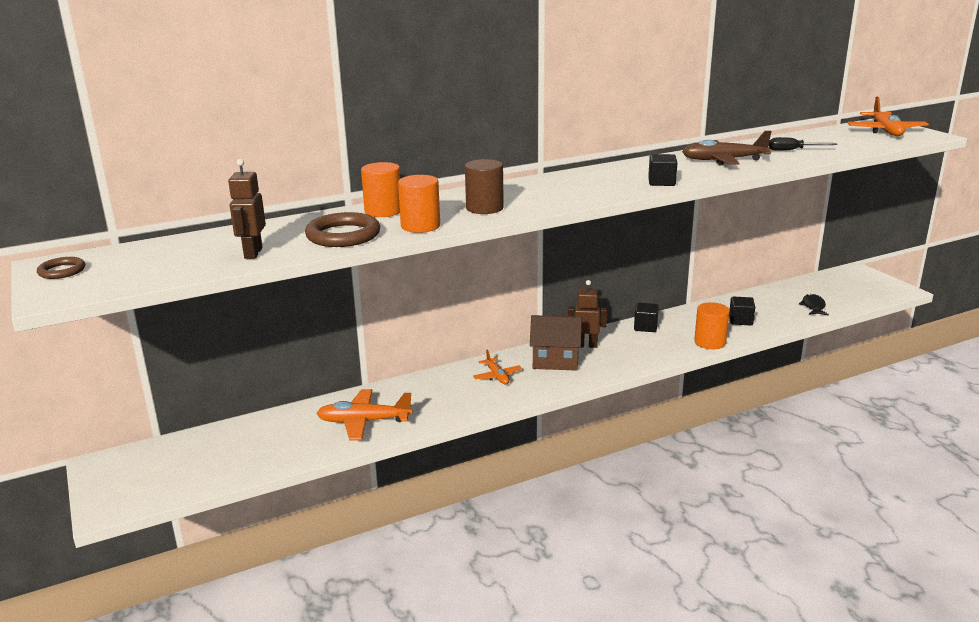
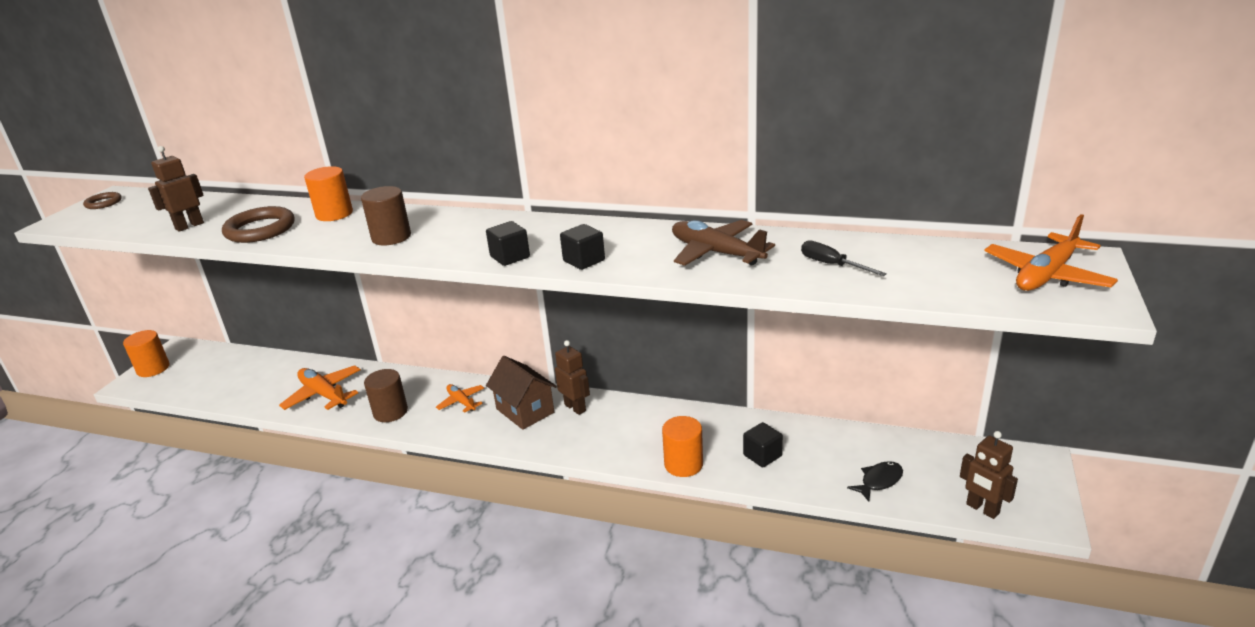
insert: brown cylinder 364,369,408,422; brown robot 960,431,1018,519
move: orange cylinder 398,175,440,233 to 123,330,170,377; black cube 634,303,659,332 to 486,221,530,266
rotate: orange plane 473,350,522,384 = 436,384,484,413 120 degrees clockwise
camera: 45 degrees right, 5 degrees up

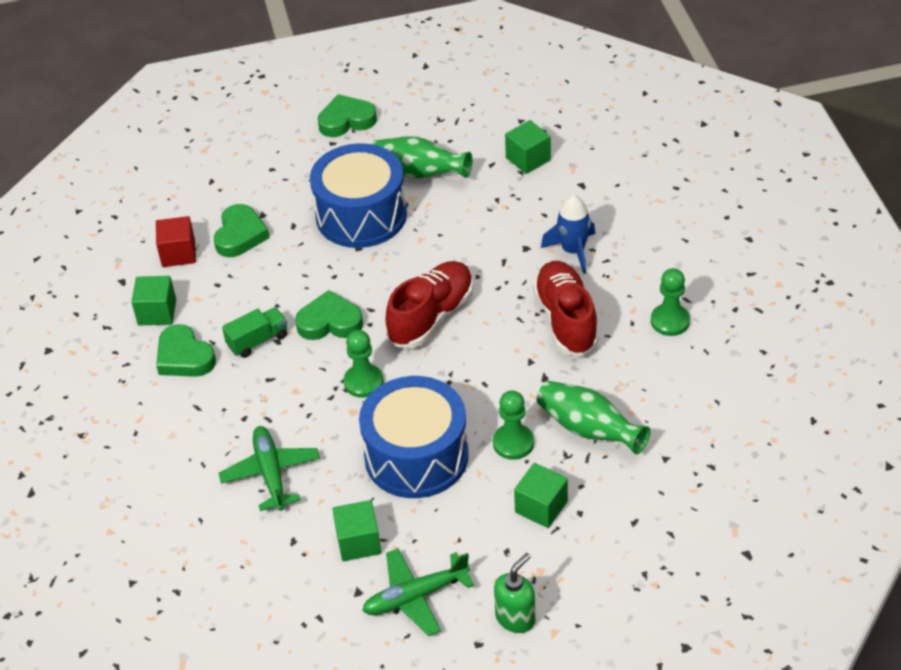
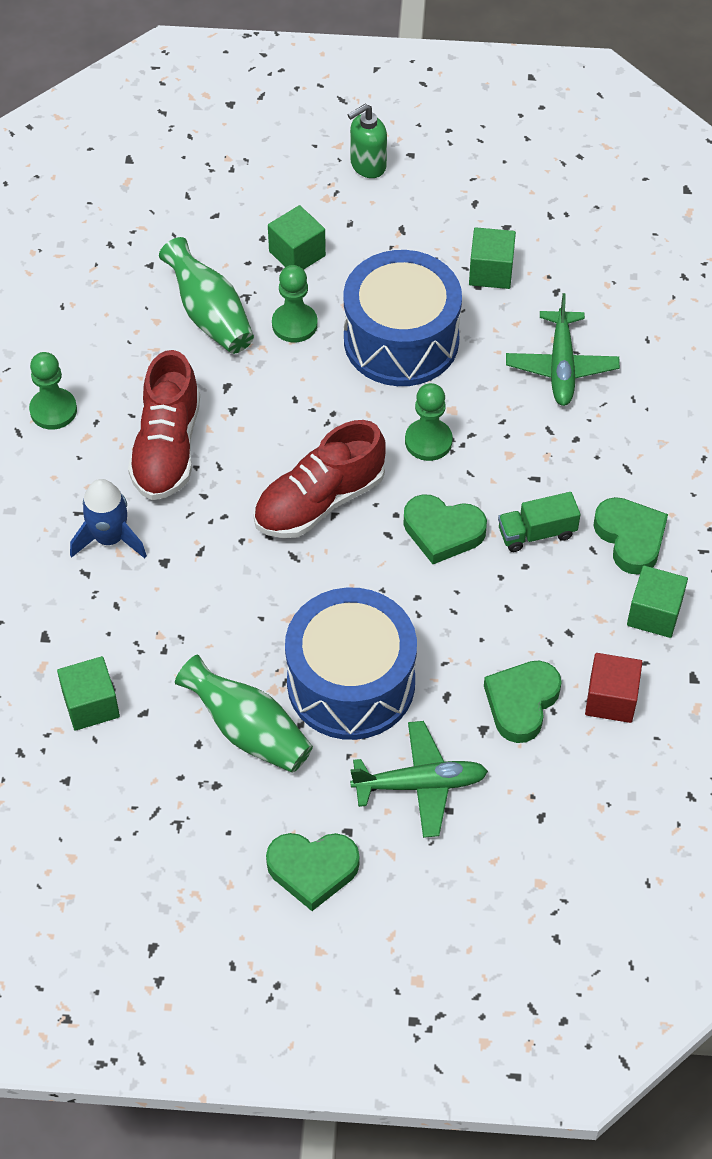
move: green plane 362,548,474,636 to 350,721,488,838
camera: 165 degrees left, 10 degrees up

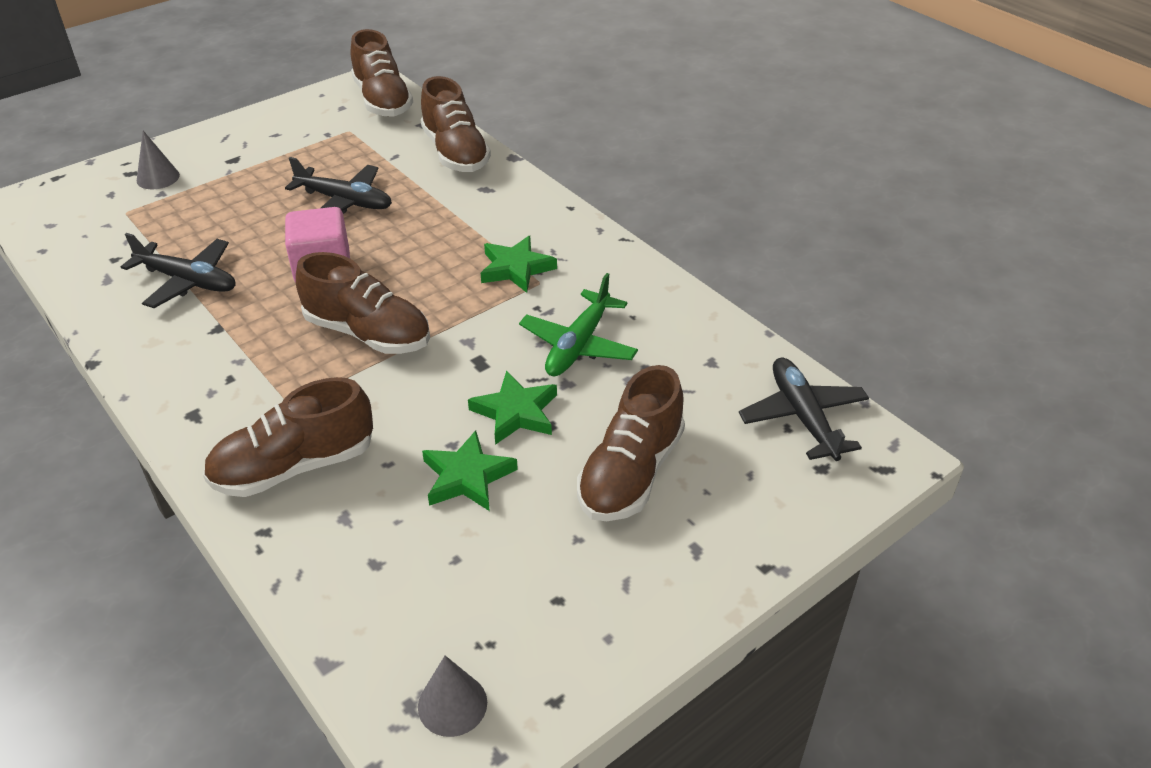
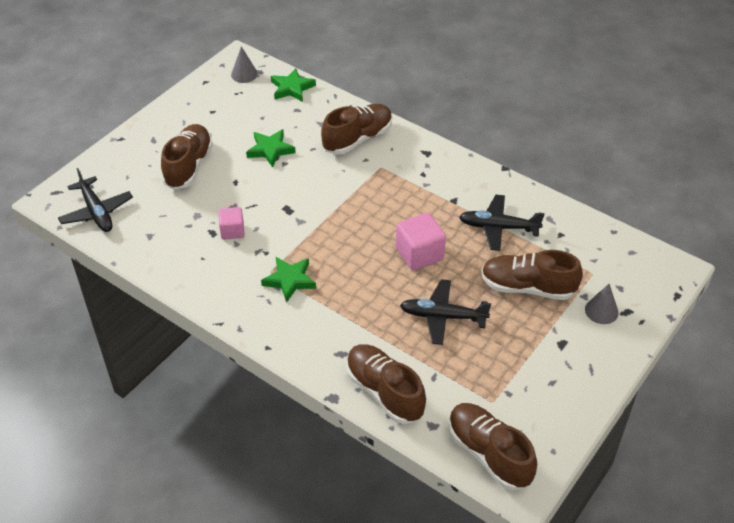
move: brown shoe 296,252,430,354 to 481,250,583,300; green star 468,370,557,445 to 271,68,316,102
replace: green plane 519,273,638,377 to pink cube 218,207,245,240
camera: 165 degrees right, 5 degrees up

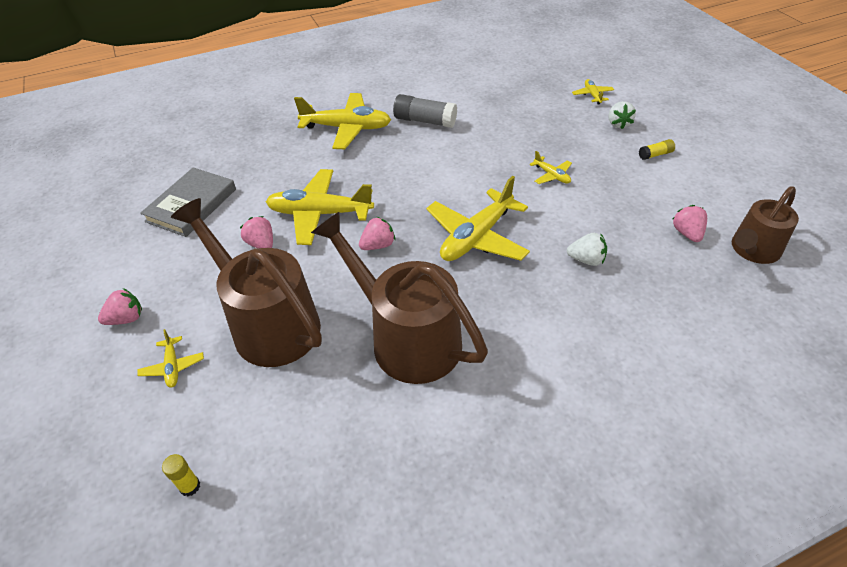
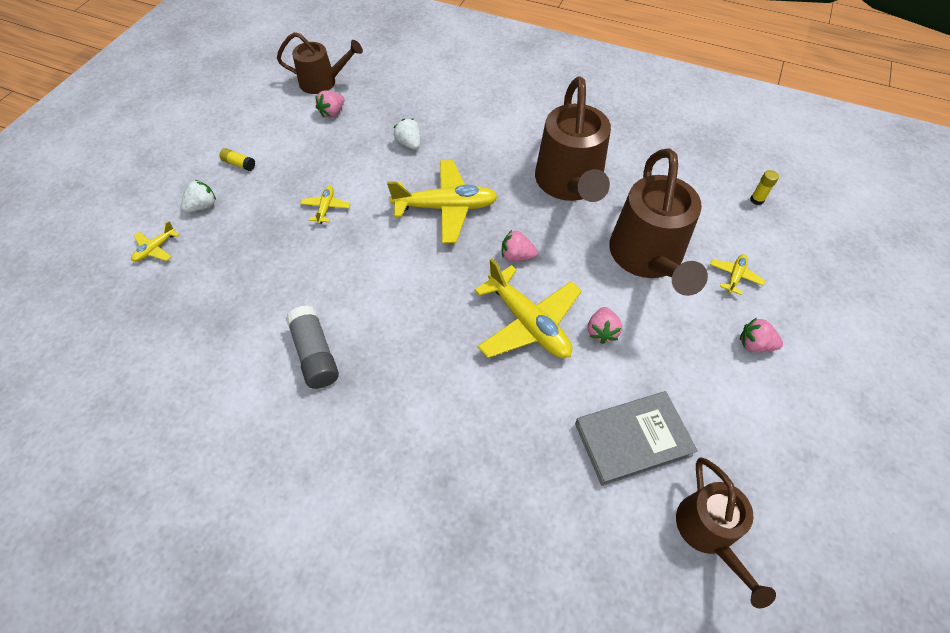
delete: yellow plane 294,93,391,149
insert: brown watering can 676,457,776,609
camera: 135 degrees left, 10 degrees up

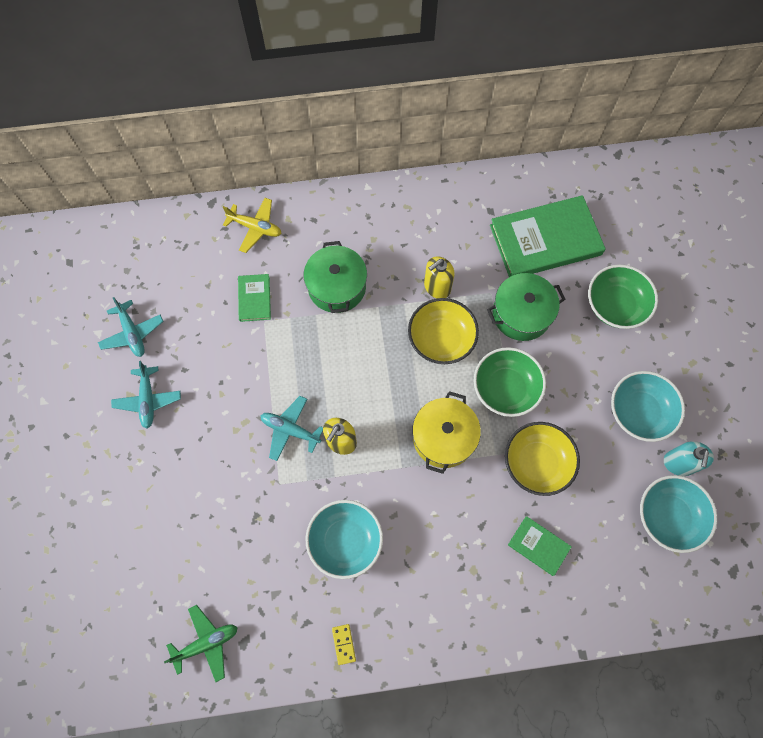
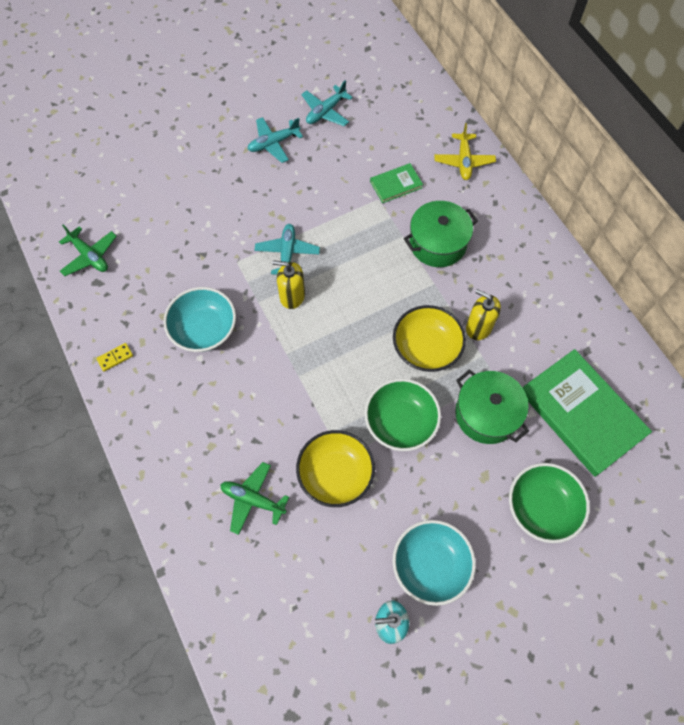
delete: yellow pot 412,391,481,474; turquoise bowl 640,475,717,553
replace: green book 508,516,572,576 to green plane 220,462,289,535
camera: 70 degrees right, 5 degrees down

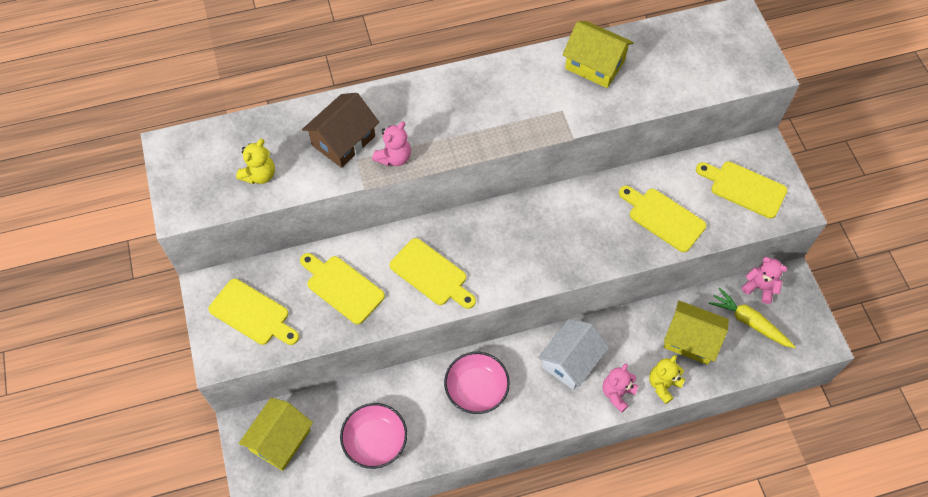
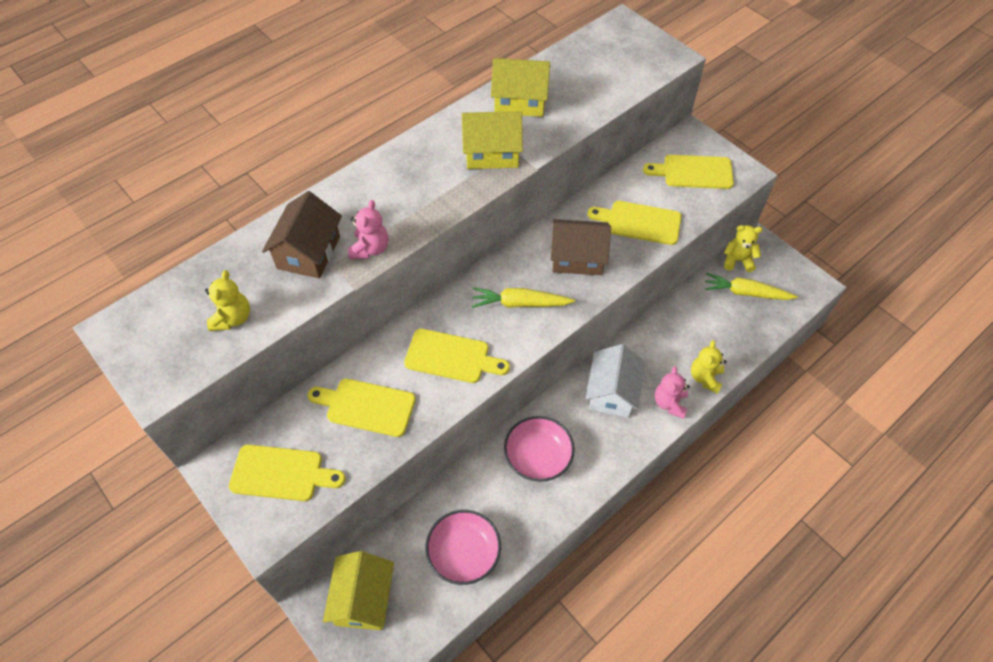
insert: yellow carrot 472,287,575,308; brown house 551,219,611,275
move: yellow house 663,300,729,365 to 462,111,523,169
recolor: pink teddy bear 742,257,787,304 to yellow teddy bear 724,225,763,272
camera: 25 degrees left, 5 degrees down

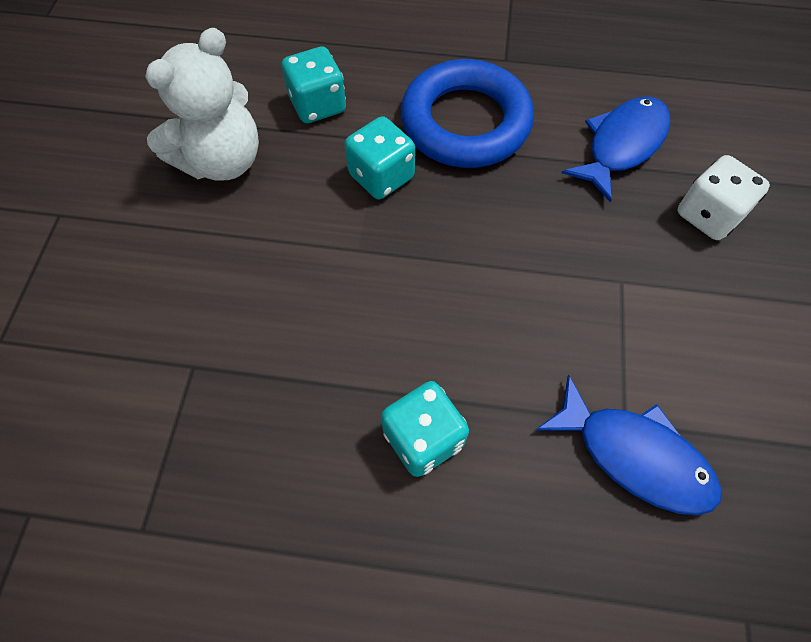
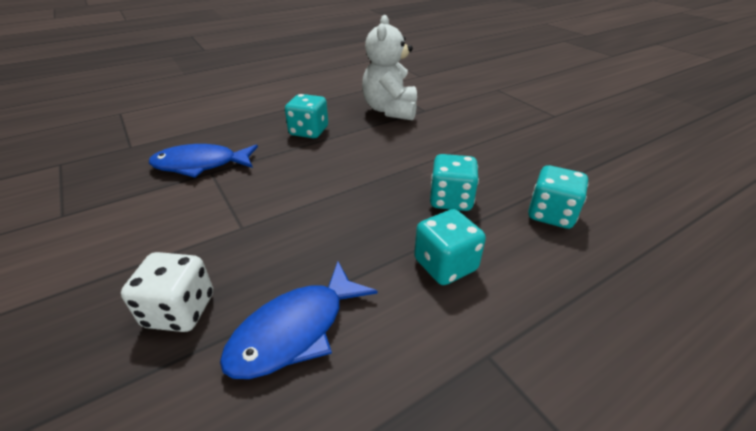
move: white teddy bear 145,28,259,181 to 362,15,417,121
replace: blue ring 401,59,534,168 to turquoise dice 414,209,486,285
rotate: blue fish 562,97,670,203 = 220,262,378,379 45 degrees clockwise
camera: 140 degrees right, 25 degrees down

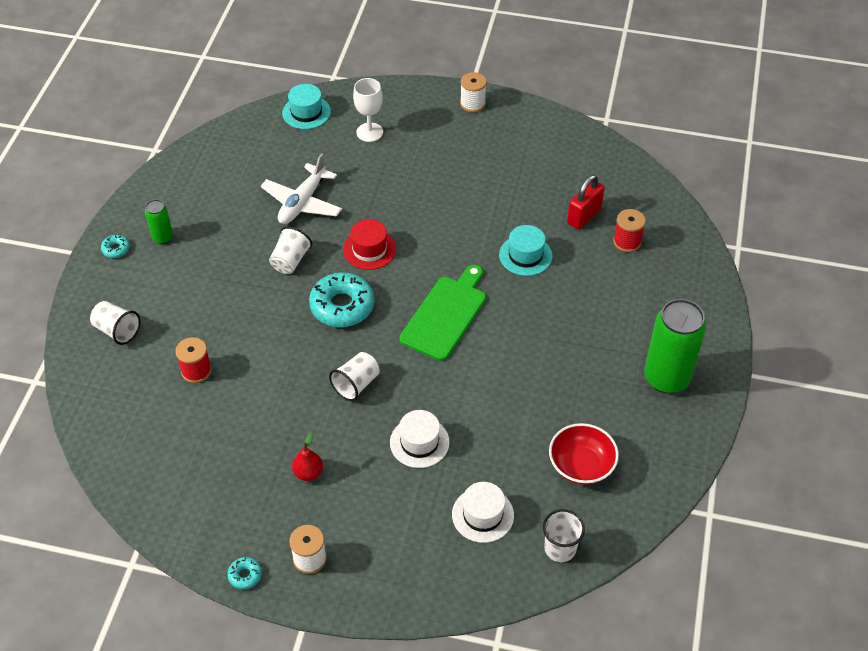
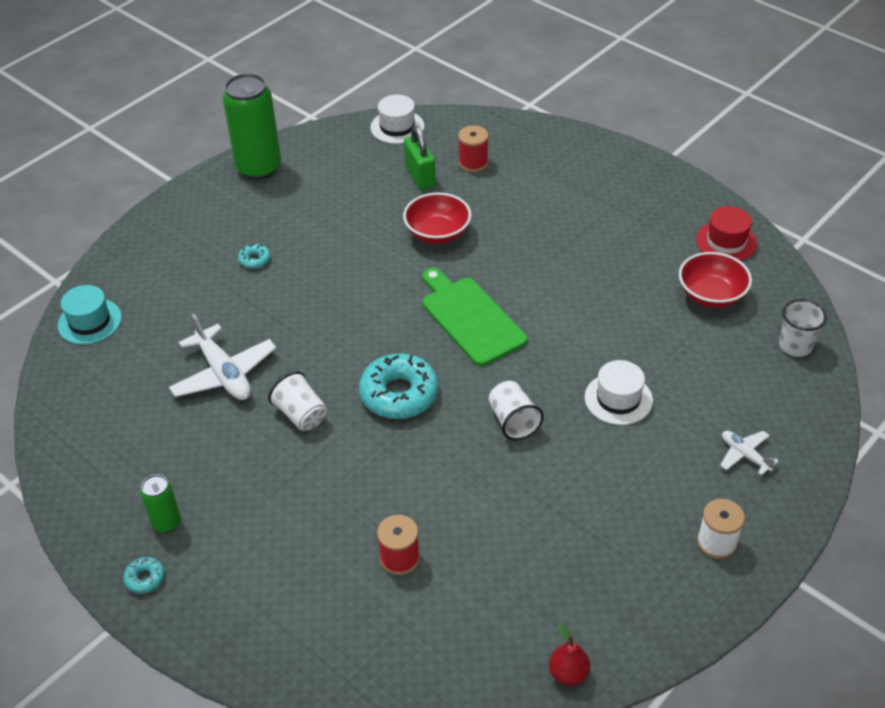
delete: white cup 90,301,141,345; white goblet 353,78,383,142; white spool 460,72,487,113
insert: white plane 720,431,779,475
move: turquoise donut 227,557,262,590 to 238,243,271,269; red pear 292,433,323,481 to 549,623,590,686; red hat 343,219,396,270 to 696,206,757,261; white hat 452,482,514,543 to 370,95,424,144; green can 644,299,706,394 to 223,73,281,180
replace: turquoise hat 499,225,552,276 to red bowl 403,192,471,244
recolor: red padlock 567,175,605,229 to green padlock 404,126,436,190
camera: 60 degrees left, 5 degrees down

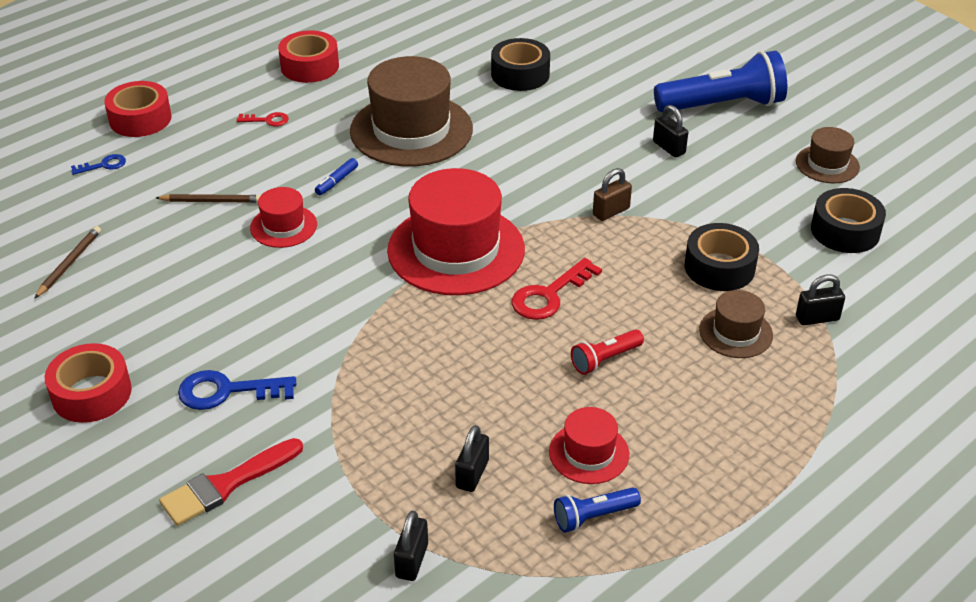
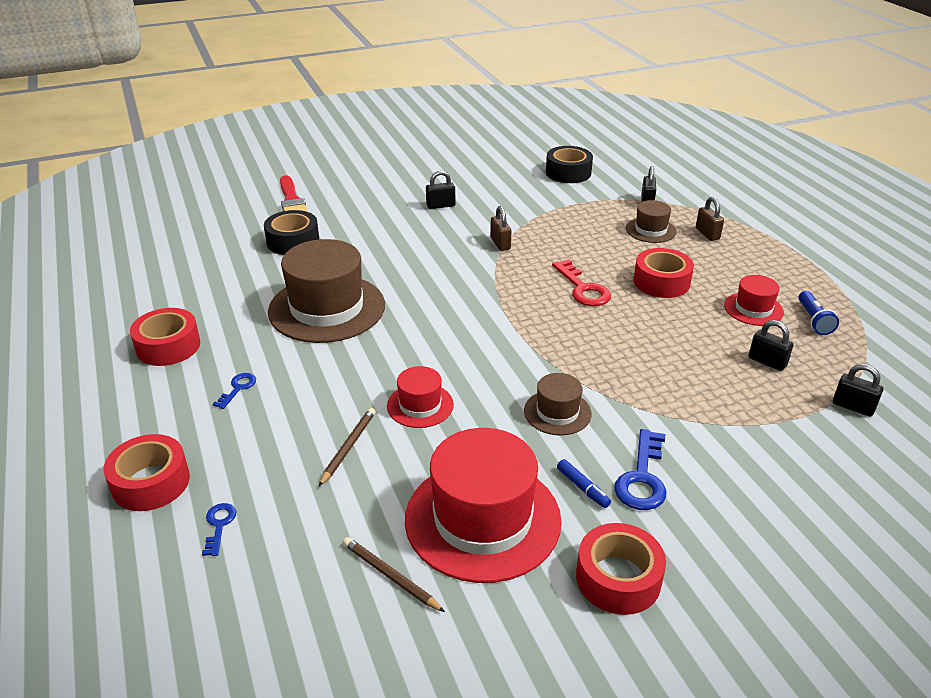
delete: blue flashlight 654,51,787,113; black tape 685,223,759,291
insert: brown padlock 696,197,724,241
move: red brush 159,438,303,526 to 280,175,308,212; blue marker 315,158,358,195 to 557,459,611,508; red hat 387,168,525,295 to 405,428,562,583; brown hat 796,127,860,183 to 524,373,592,435
replace: red flashlight 571,330,644,375 to red tape 633,248,694,298
recolor: red key 237,112,289,126 to blue key 213,373,256,409
camera: 70 degrees left, 5 degrees down

